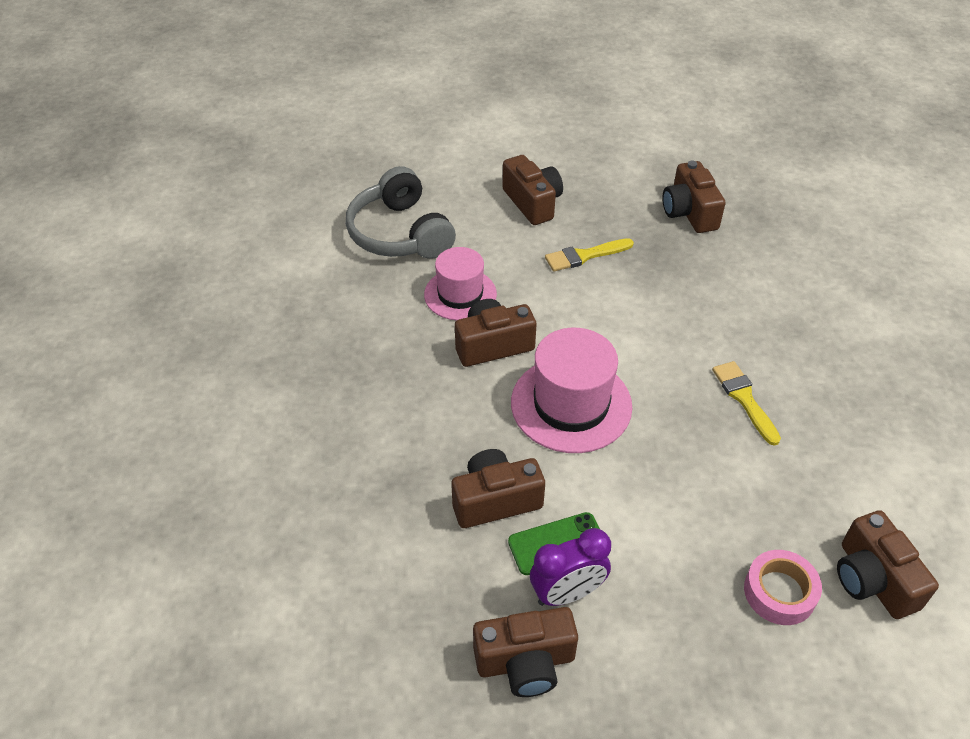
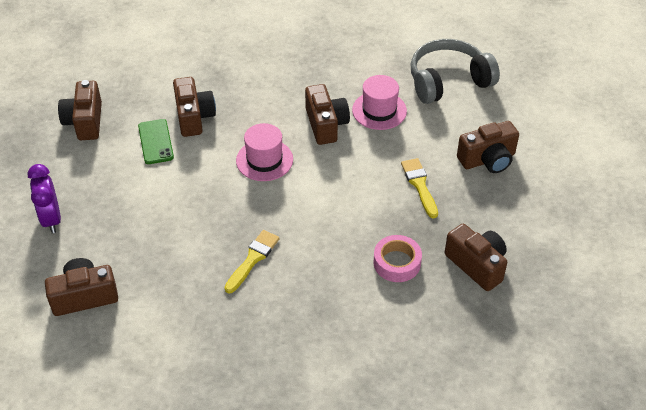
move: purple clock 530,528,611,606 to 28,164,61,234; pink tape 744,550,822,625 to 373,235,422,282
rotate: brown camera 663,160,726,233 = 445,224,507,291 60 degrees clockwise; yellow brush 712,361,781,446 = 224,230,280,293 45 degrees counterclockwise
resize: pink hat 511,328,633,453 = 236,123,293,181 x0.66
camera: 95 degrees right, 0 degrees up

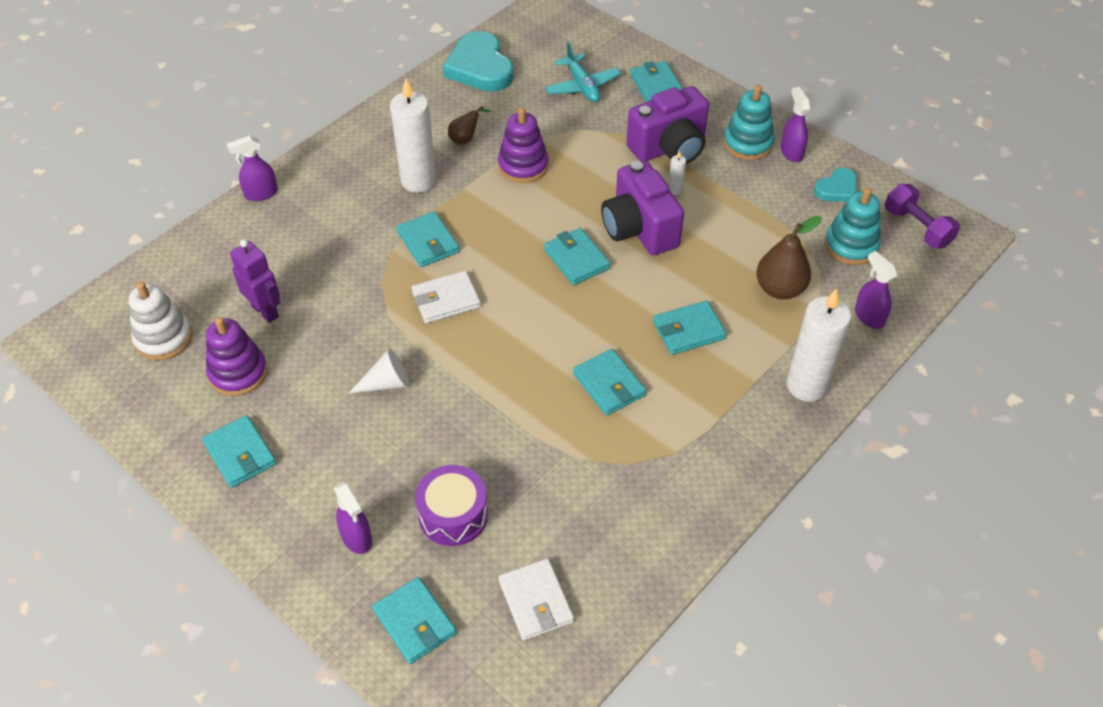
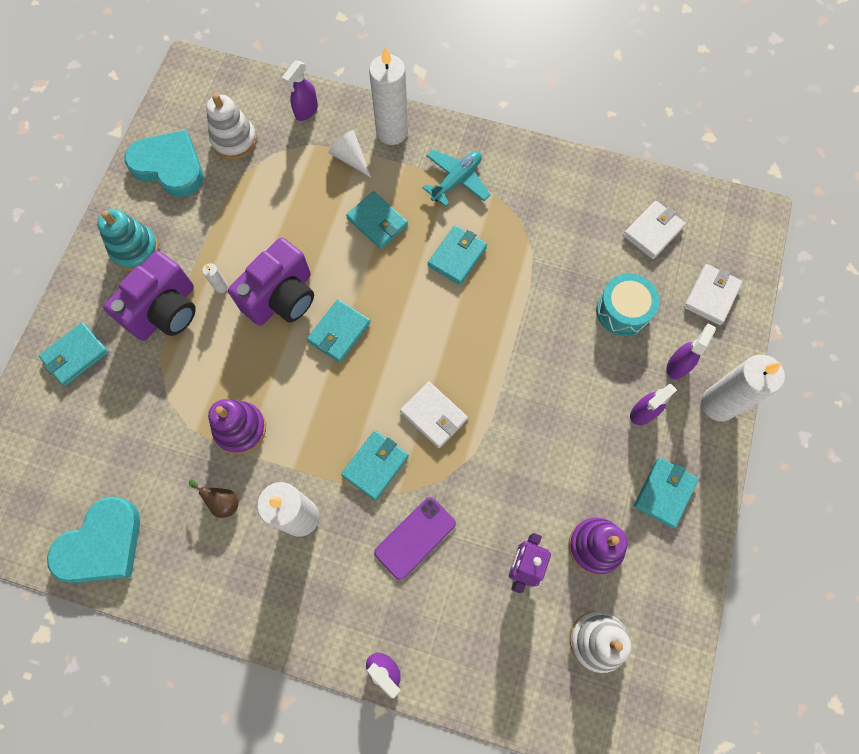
delete: brown pear 756,216,822,299; purple dumbbell 885,184,960,249
insert: purple phone 374,497,456,580; white candle 701,355,785,421
move: white cone 349,349,409,393 to 328,130,371,177; turquoise plane 545,42,621,102 to 423,149,491,207; purple spray bottle 781,87,811,162 to 630,384,677,425
recolor: turquoise wallet 372,577,457,664 to white wallet 684,264,743,325; purple drum 415,465,488,546 to turquoise drum 596,274,660,336; turquoise stacking toy 825,188,881,265 to white stacking toy 206,93,257,159
rotate: purple camera 626,86,709,164 = 103,251,196,341 90 degrees clockwise
resize: turquoise heart 814,168,857,202 = 124,130,203,197 x1.84
camera: 115 degrees left, 20 degrees up

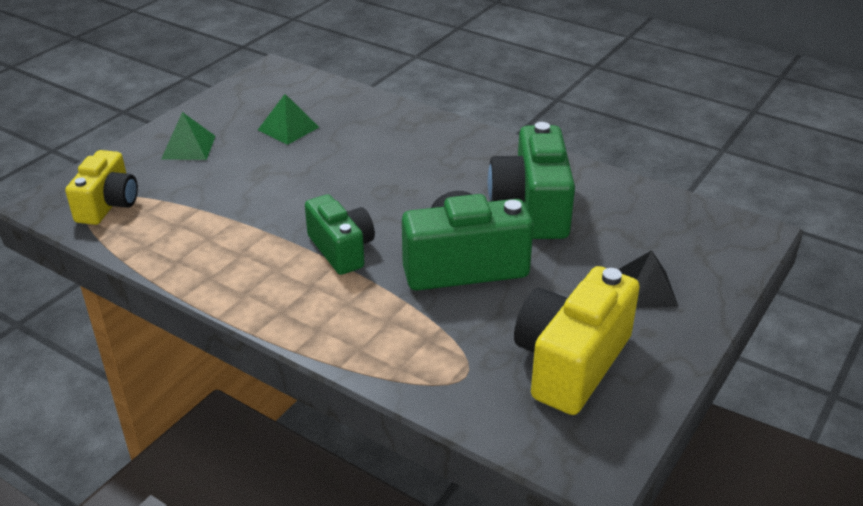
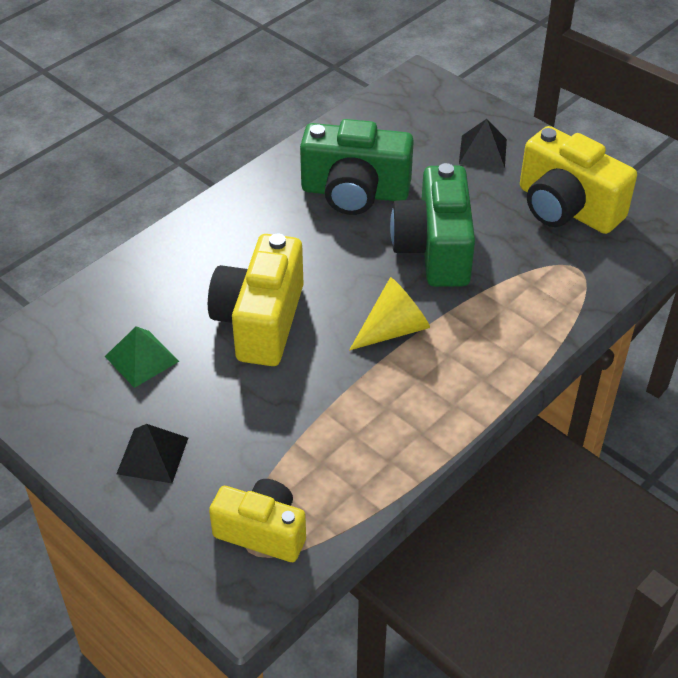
insert: yellow camera 208,234,303,366
replace: green camera 305,194,375,275 to yellow cone 349,277,430,351
recolor: green pyramid 161,112,215,160 to black pyramid 117,424,188,483
camera: 80 degrees left, 10 degrees up

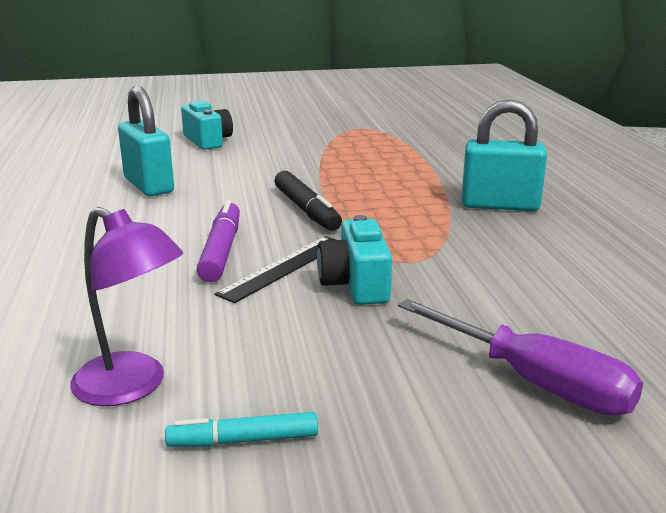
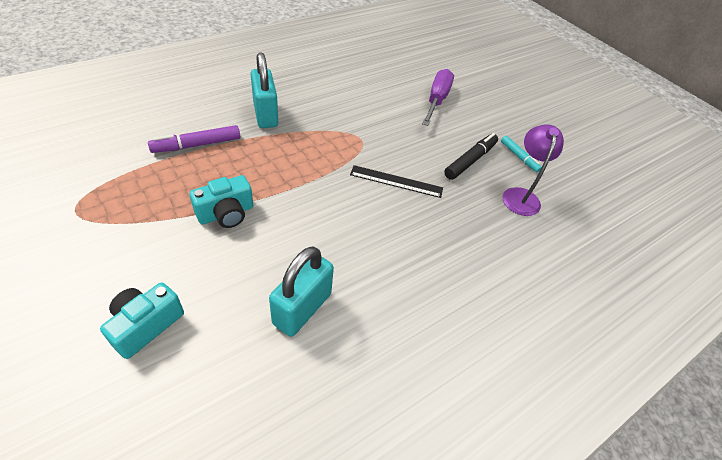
move: purple marker 197,200,240,282 to 148,125,240,153; black marker 275,171,342,231 to 444,133,498,180; turquoise camera 317,215,392,305 to 189,175,254,228
camera: 120 degrees left, 25 degrees up

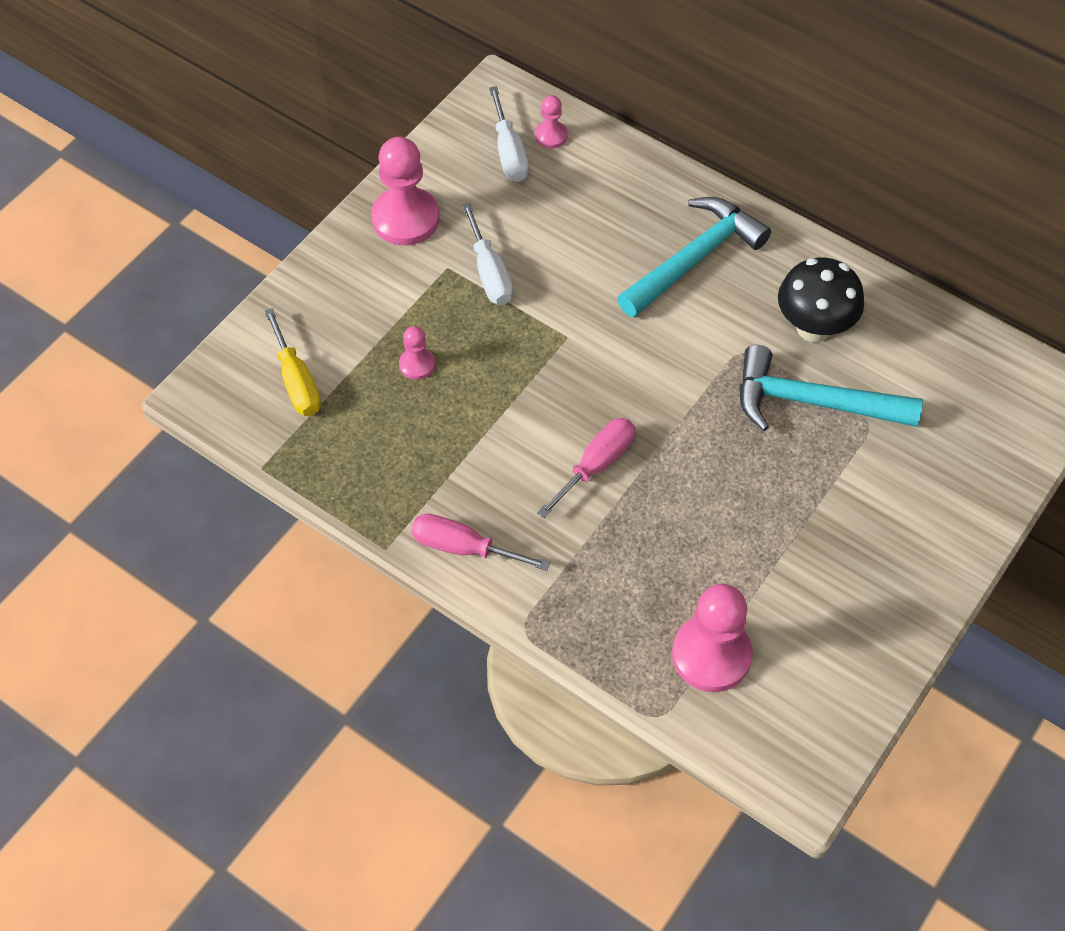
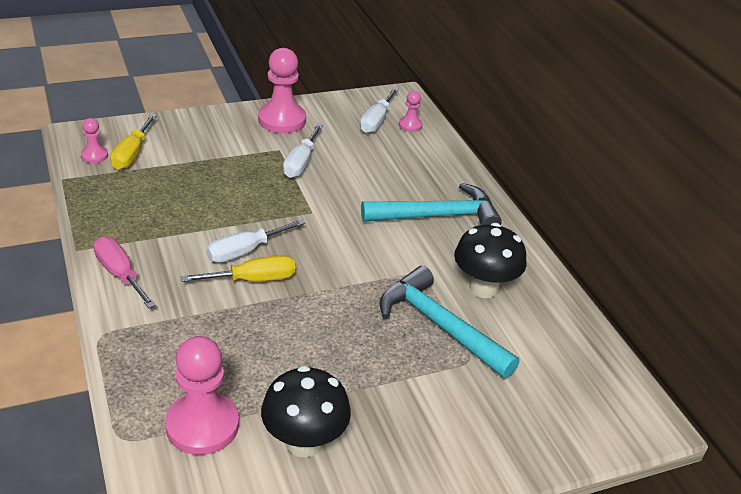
insert: white screwdriver 206,219,305,263; black mushroom 261,366,351,458
move: pink pawn 399,326,435,380 to 81,118,108,163
recolor: pink screwdriver 537,418,635,518 to yellow screwdriver 181,255,295,282
camera: 30 degrees right, 20 degrees down

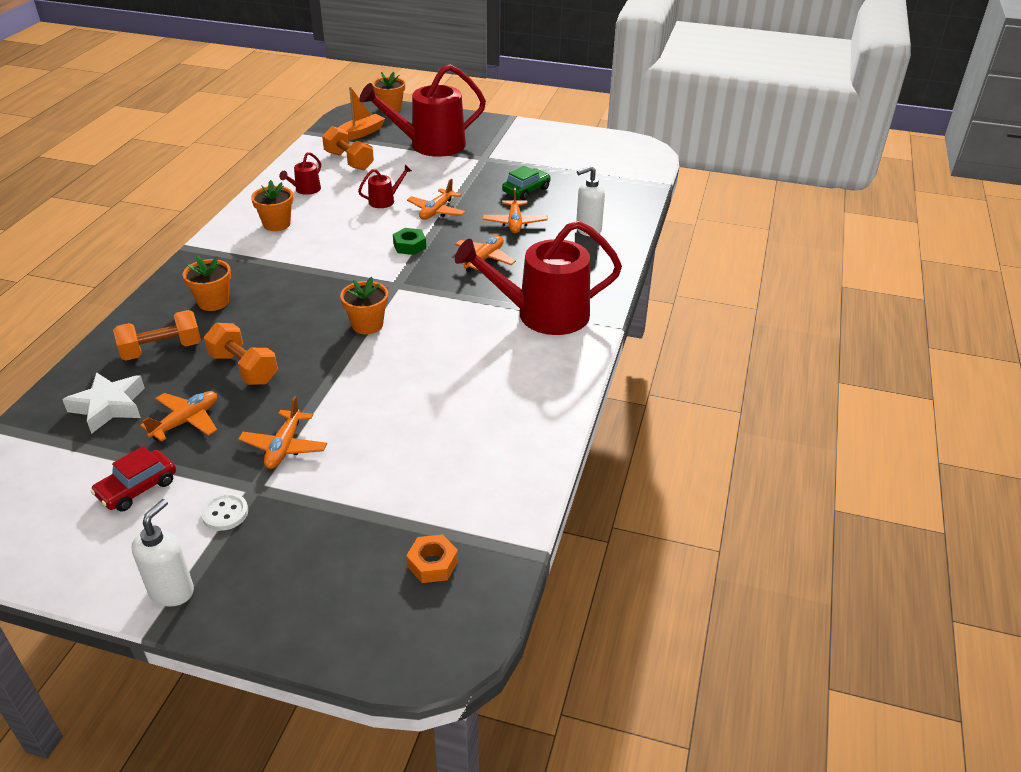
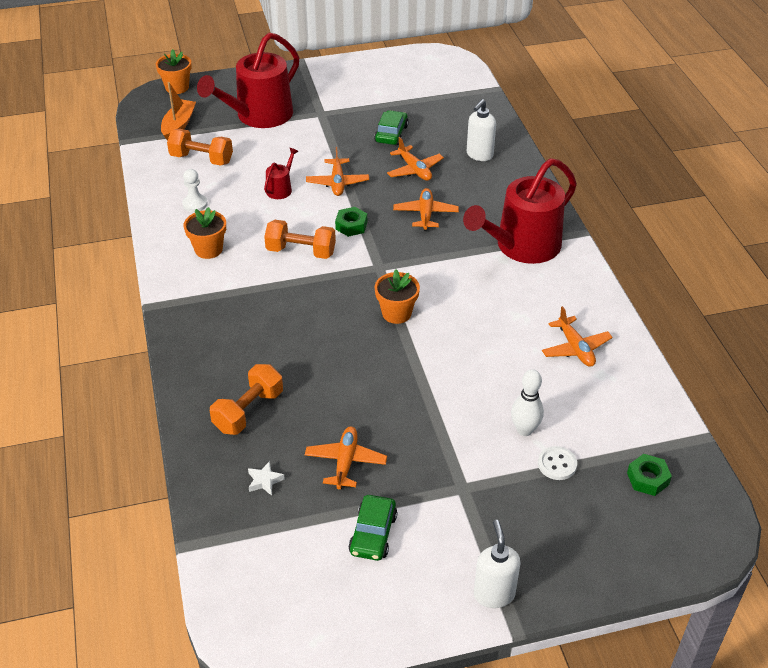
delete: orange flower pot 183,256,231,311
insert: white bowling pin 511,369,544,436
move: white button 201,493,248,531 to 538,446,577,480; orange dumbbell 204,323,278,385 to 264,220,336,259; orange plane 239,396,327,469 to 542,306,613,367
replace: red watering can 279,152,321,195 to white pawn 182,169,208,212
recolor: red car 90,446,176,512 to green car 348,495,397,561; orange nut 406,534,458,583 to green nut 627,454,672,496
resize: white star 62,372,145,434 = 248,461,285,496 x0.50
camera: 30 degrees left, 5 degrees up

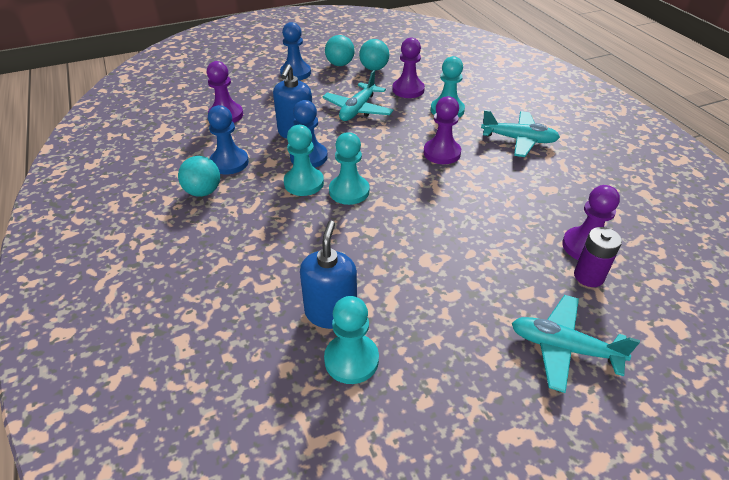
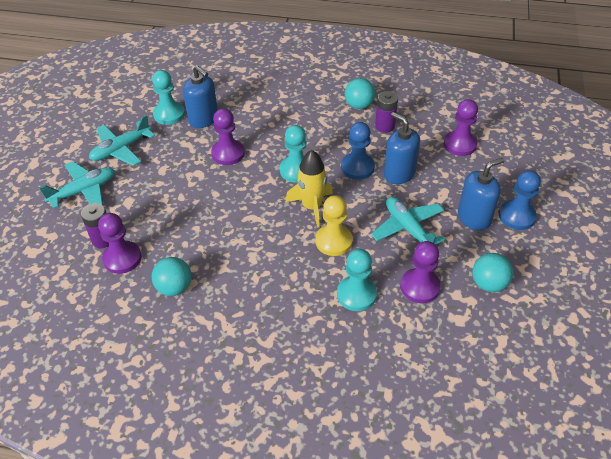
delete: turquoise pawn 284,125,324,196
insert: yellow rocket 286,150,333,228; yellow pawn 315,195,353,256; blue soap dispenser 458,158,505,231
move: turquoise ball 325,35,355,66 to 152,257,192,296; purple pawn 423,96,461,164 to 211,108,245,165; turquoise plane 481,110,560,157 to 89,115,155,166
replace: blue pawn 208,105,249,175 to purple battery 375,91,398,133
camera: 125 degrees right, 5 degrees up

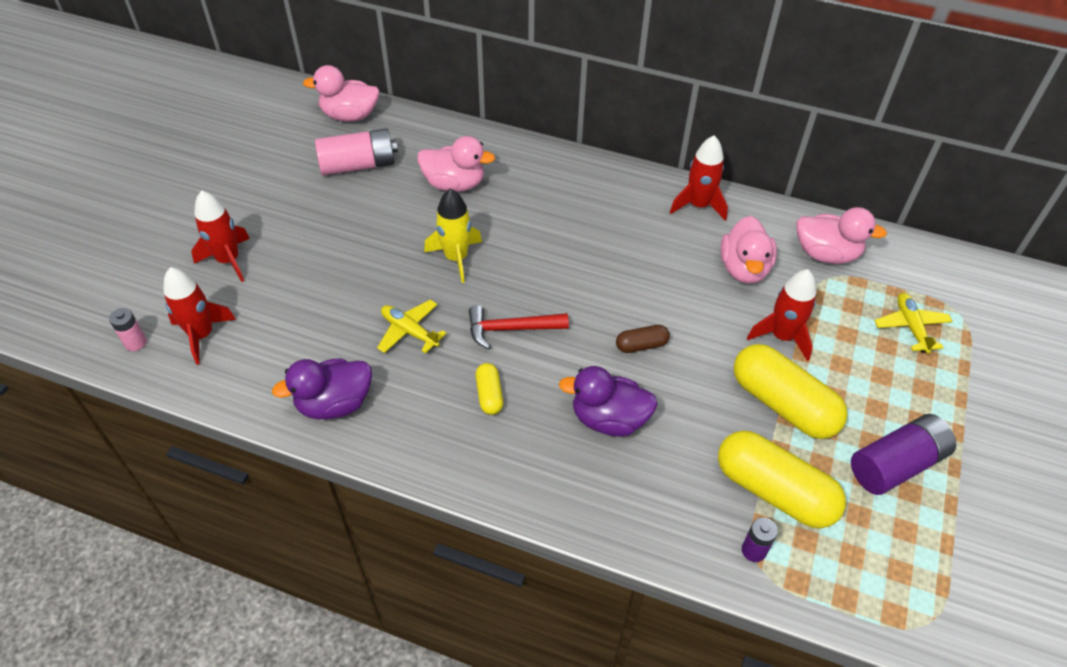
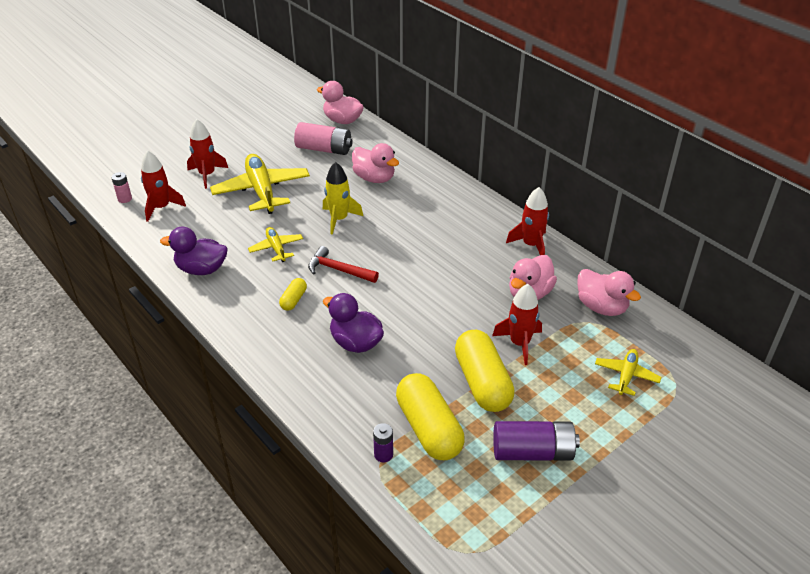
delete: brown capsule 616,325,670,353
insert: yellow plane 210,154,310,214
camera: 30 degrees right, 10 degrees down

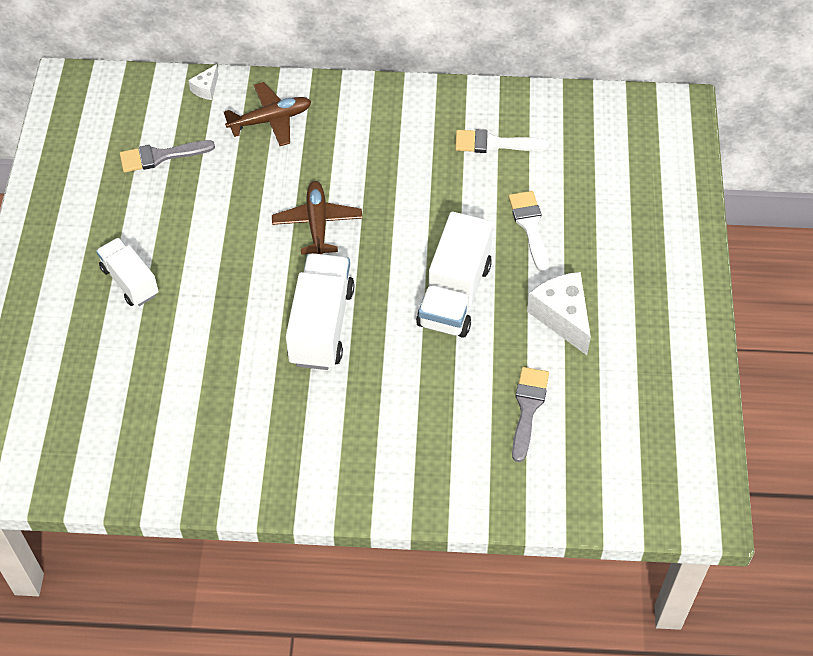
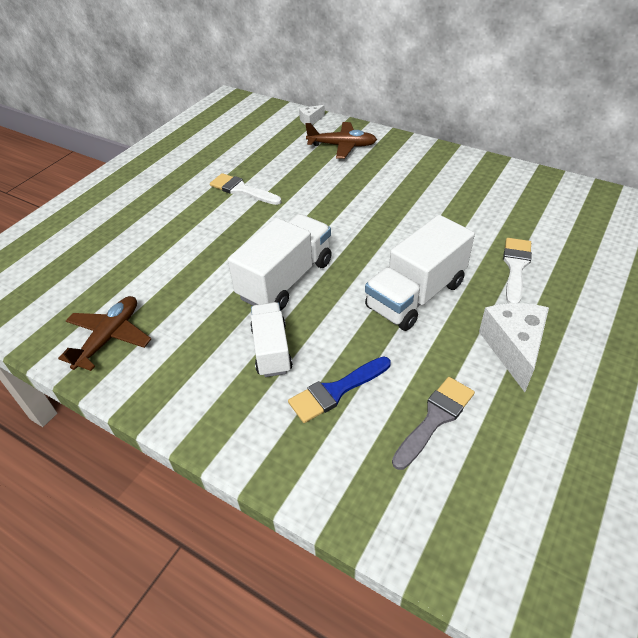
delete: grey brush 120,140,215,173
insert: blue brush 288,356,391,423
move: white truck 96,238,159,306 to 250,302,293,377; brown plane 272,181,362,255 to 58,296,151,371; white brush 455,129,549,153 to 210,173,281,205
camera: 30 degrees right, 10 degrees down

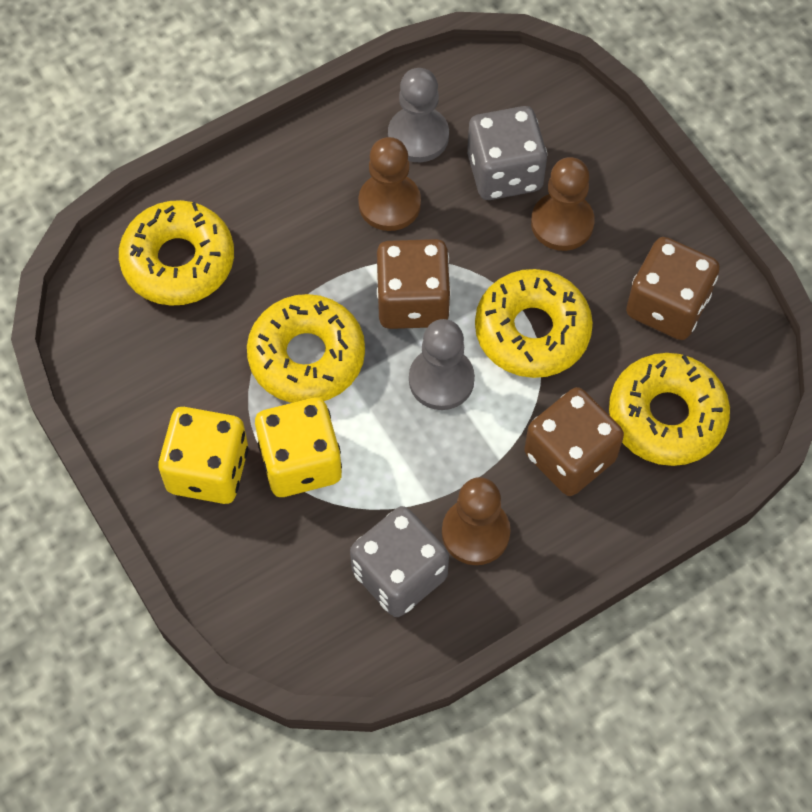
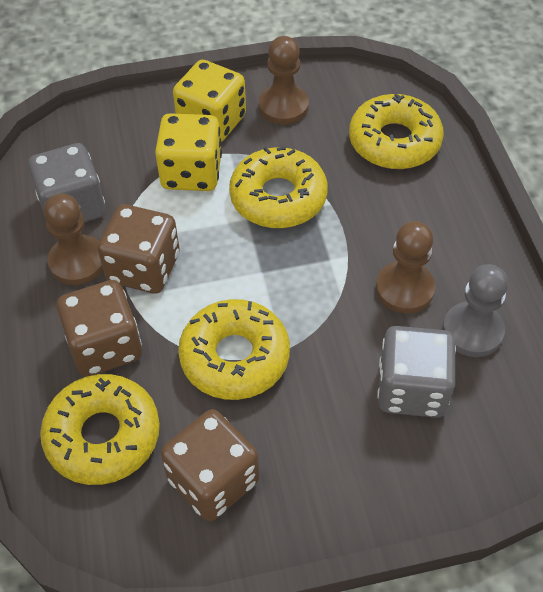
delete: grey pawn 409,319,475,410
move: brown dice 376,239,451,329 to 97,204,180,293; brown pawn 531,157,595,251 to 259,36,309,125
camera: 110 degrees right, 10 degrees down

